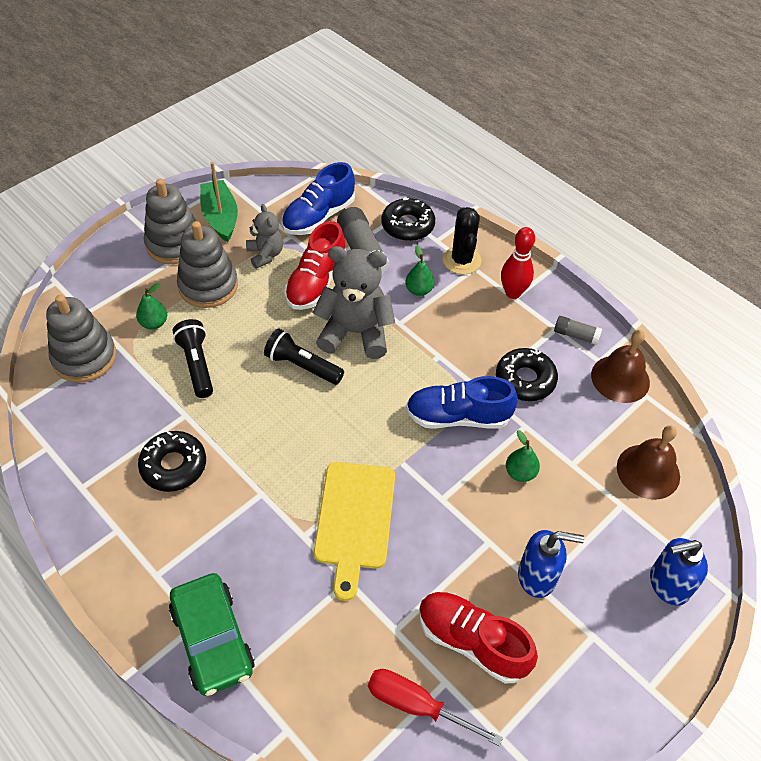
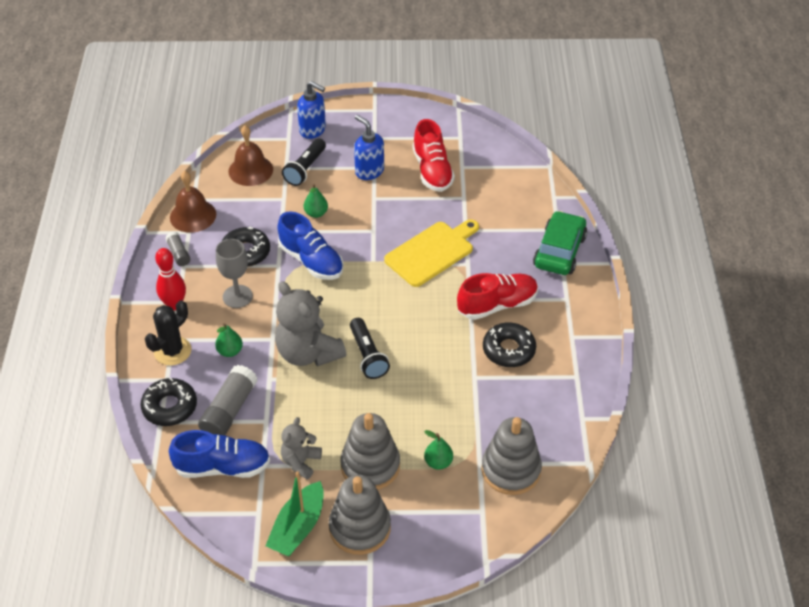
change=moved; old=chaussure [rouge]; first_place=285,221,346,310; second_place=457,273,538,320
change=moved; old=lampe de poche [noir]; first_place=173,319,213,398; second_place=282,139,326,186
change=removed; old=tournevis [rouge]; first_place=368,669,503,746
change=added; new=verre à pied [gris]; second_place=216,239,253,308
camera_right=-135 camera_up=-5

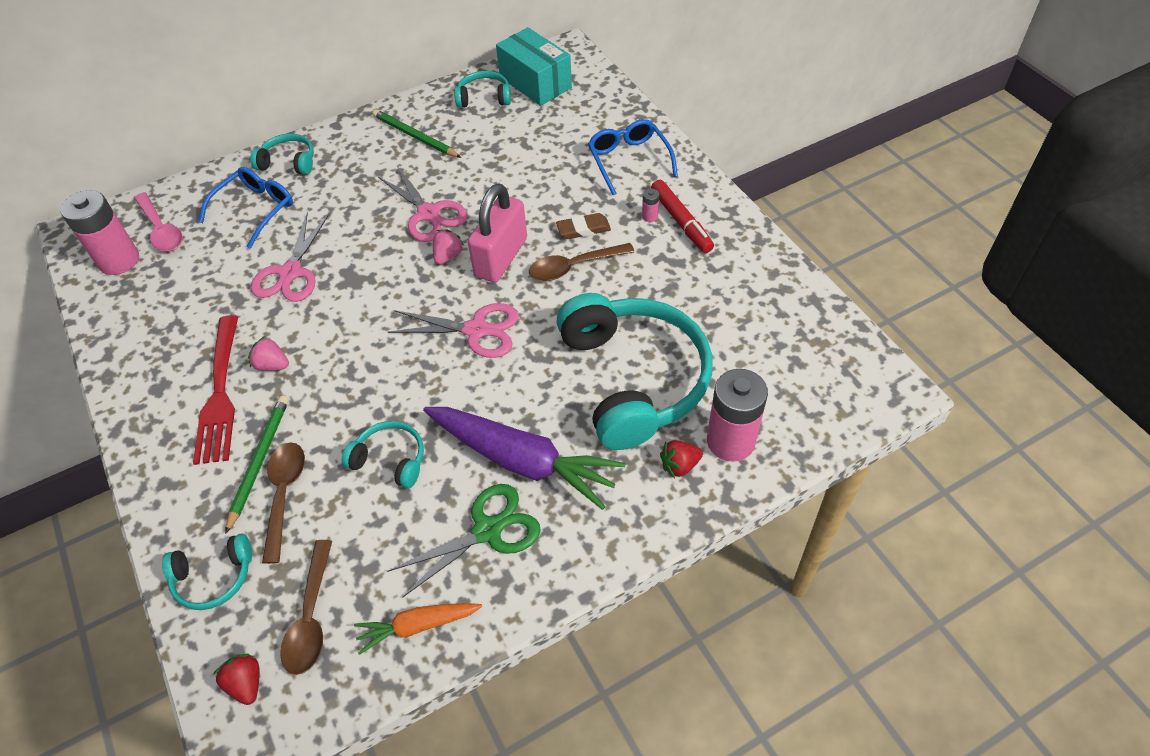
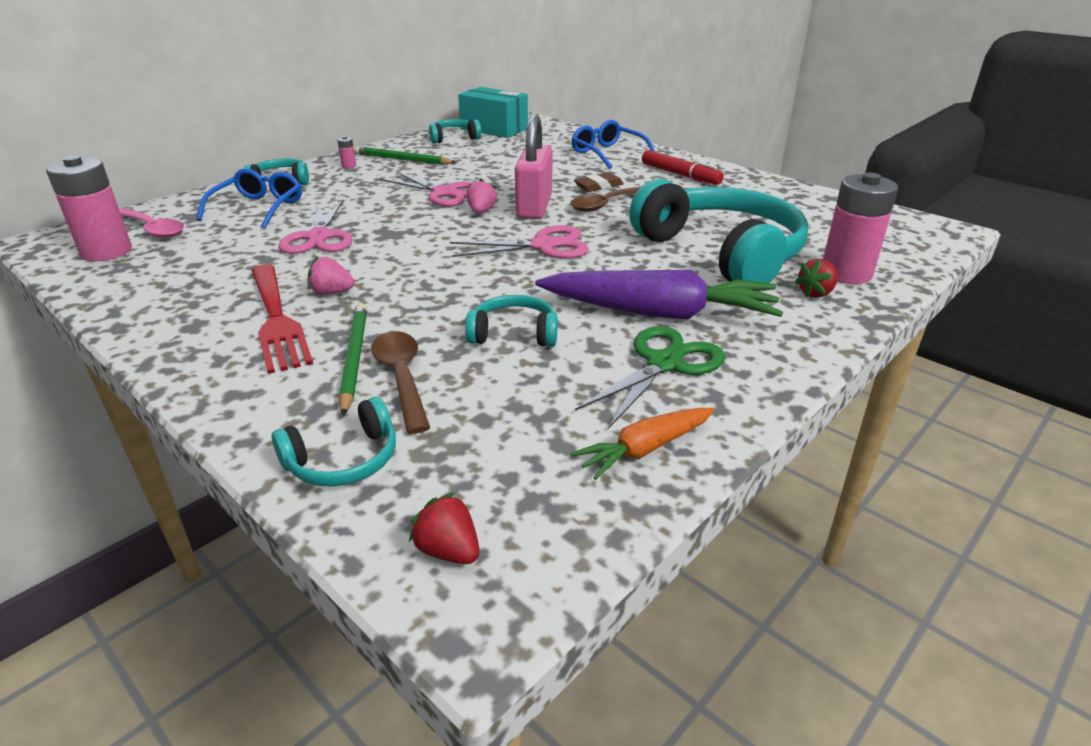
change=moved; old=pile [rose]; first_place=642,188,659,222; second_place=337,136,356,169
change=removed; old=cuillère [marron]; first_place=280,540,332,675
camera_right=-20 camera_up=-20

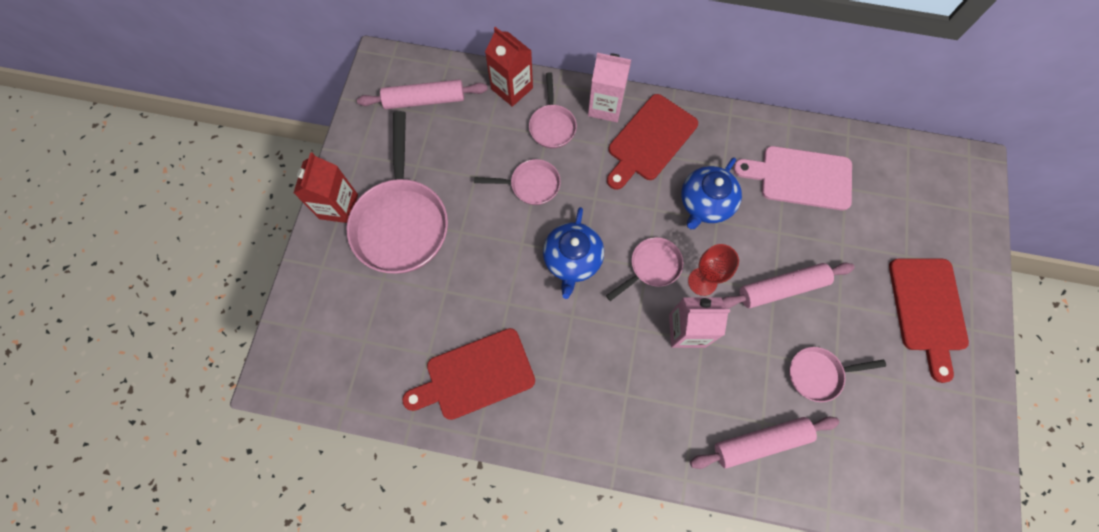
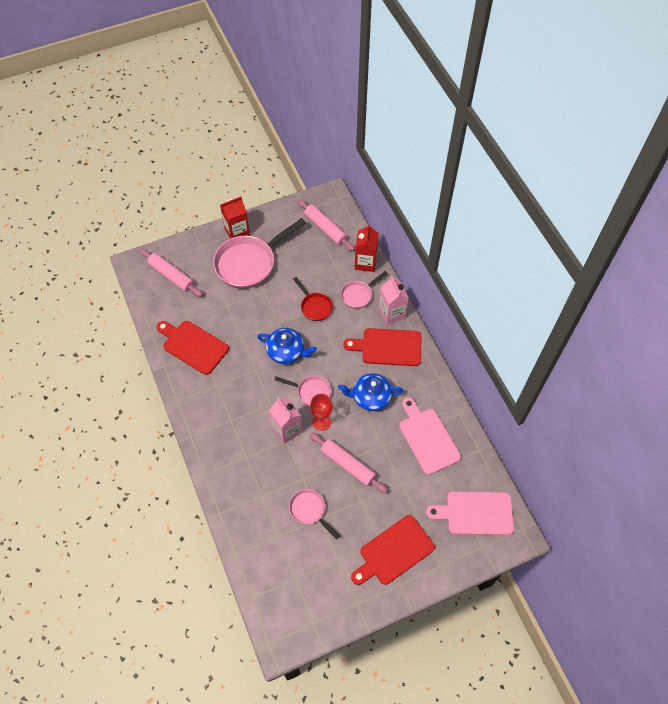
change=recoloured; old=poêle [rose]; new=poêle [rouge]; first_place=474,159,561,205; second_place=293,277,333,321
change=turned; old=théière [bleu]; first_place=543,207,604,299; second_place=257,328,317,364; degrees=-135
change=moved; old=rouleau à pâtisserie [rose]; first_place=690,417,840,469; second_place=139,248,203,297
change=added; new=planche à découper [rose]; second_place=426,491,514,535
camera_right=55 camera_up=-10

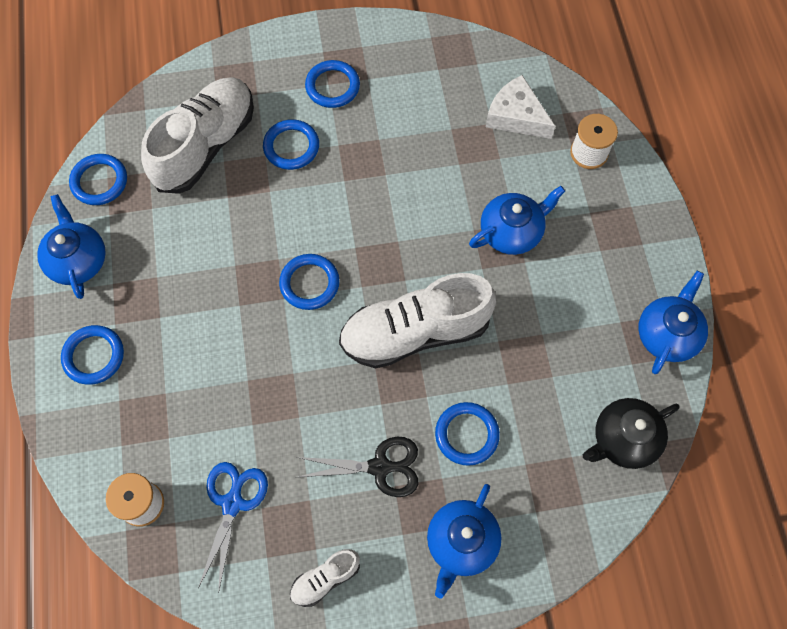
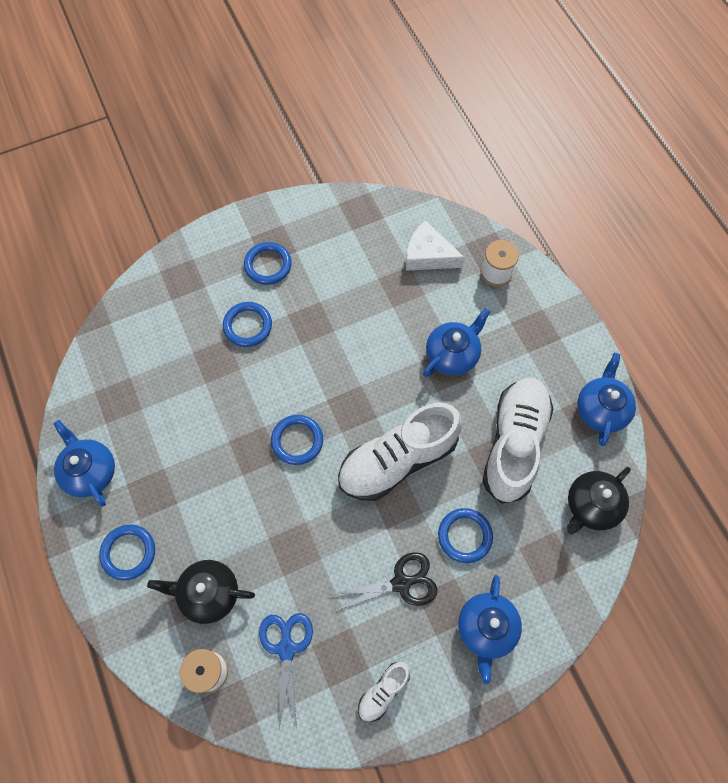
change=moved; old=chaussure [blanc]; first_place=141,77,254,194; second_place=483,378,553,504
change=removed; old=anneau [bleu]; first_place=69,154,127,205
change=added; new=théière [noir]; second_place=147,560,255,624
camera_right=-15 camera_up=0

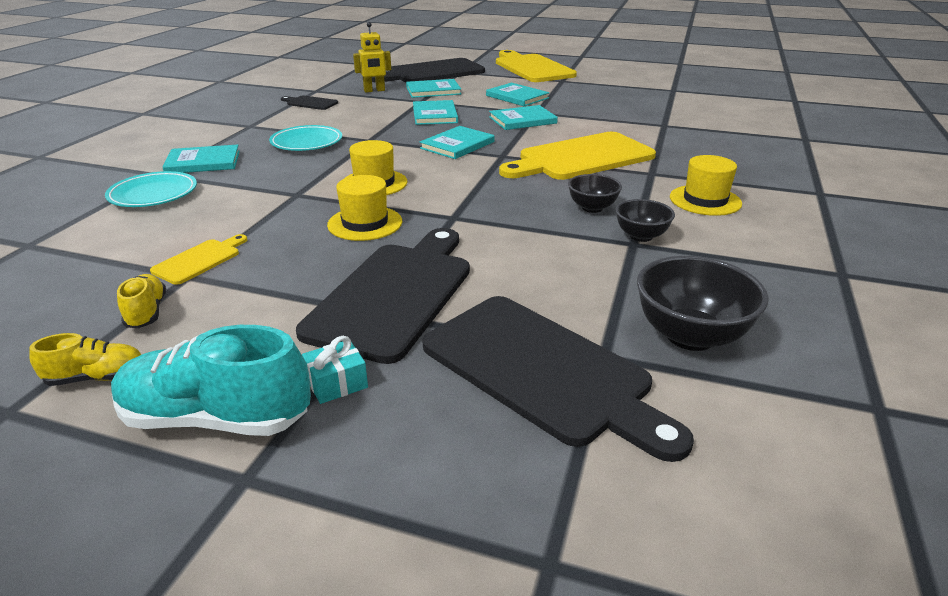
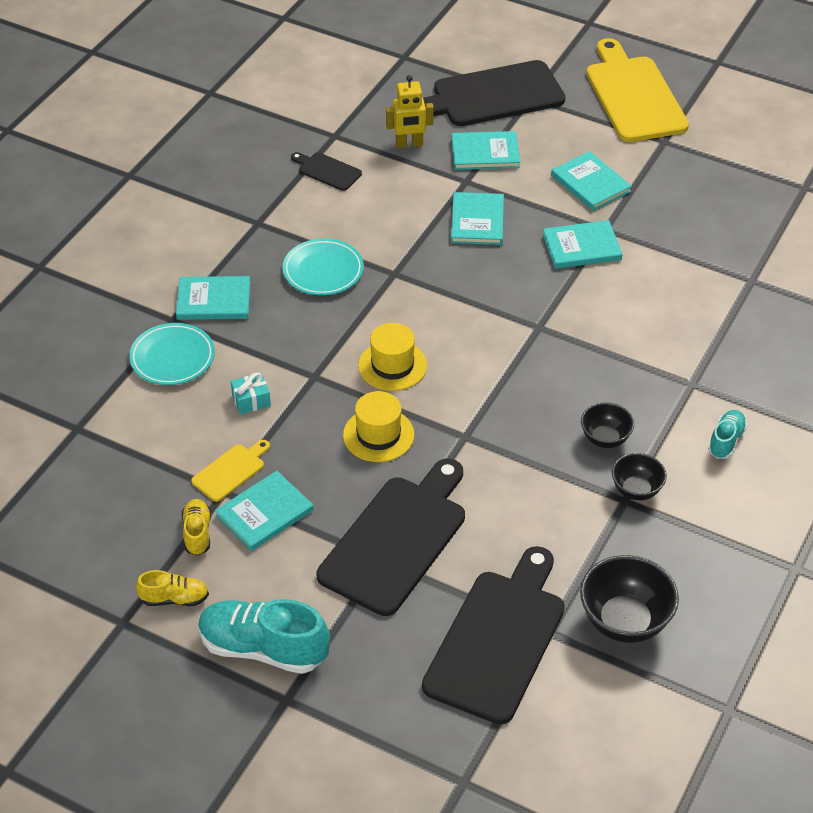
change=moved; old=livre [turquoise]; first_place=420,126,495,159; second_place=215,471,314,551
change=removed; old=planche à découper [jaune]; first_place=499,132,656,180
change=replaced; old=chapeau [jaune]; new=chaussure [turquoise]; first_place=670,155,742,216; second_place=708,410,747,459
change=turned; old=planche à découper [noir]; first_place=422,296,694,462; second_place=422,546,565,724; degrees=-120
change=moved; old=cadeau [turquoise]; first_place=302,336,368,404; second_place=231,372,271,414
camera_right=10 camera_up=15

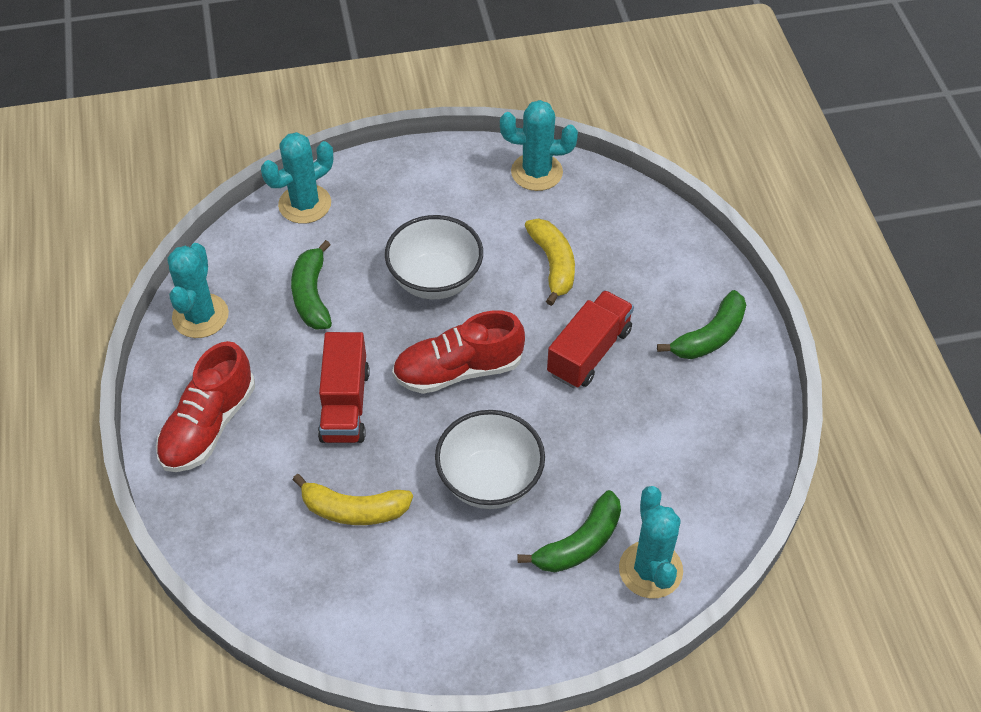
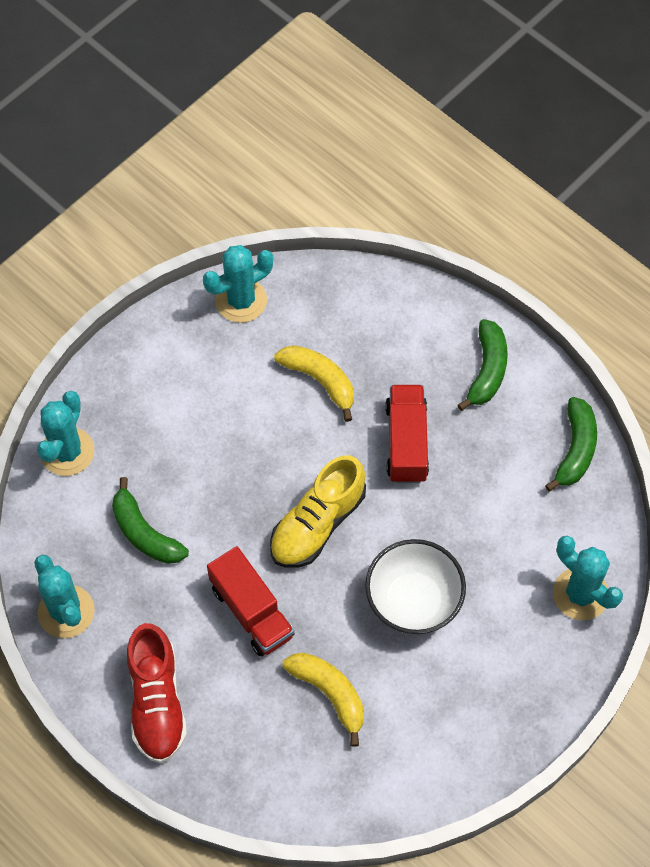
change=removed; old=bol [blanc]; first_place=385,215,483,299
change=recoloured; old=chaussure [rouge]; new=chaussure [jaune]; first_place=392,310,525,394; second_place=270,455,366,568
change=turned; old=banane [jaune]; first_place=292,474,413,525; second_place=283,653,364,747; degrees=-105
change=moved; old=banane [vert]; first_place=518,490,621,572; second_place=545,397,597,491
camera_right=-35 camera_up=10

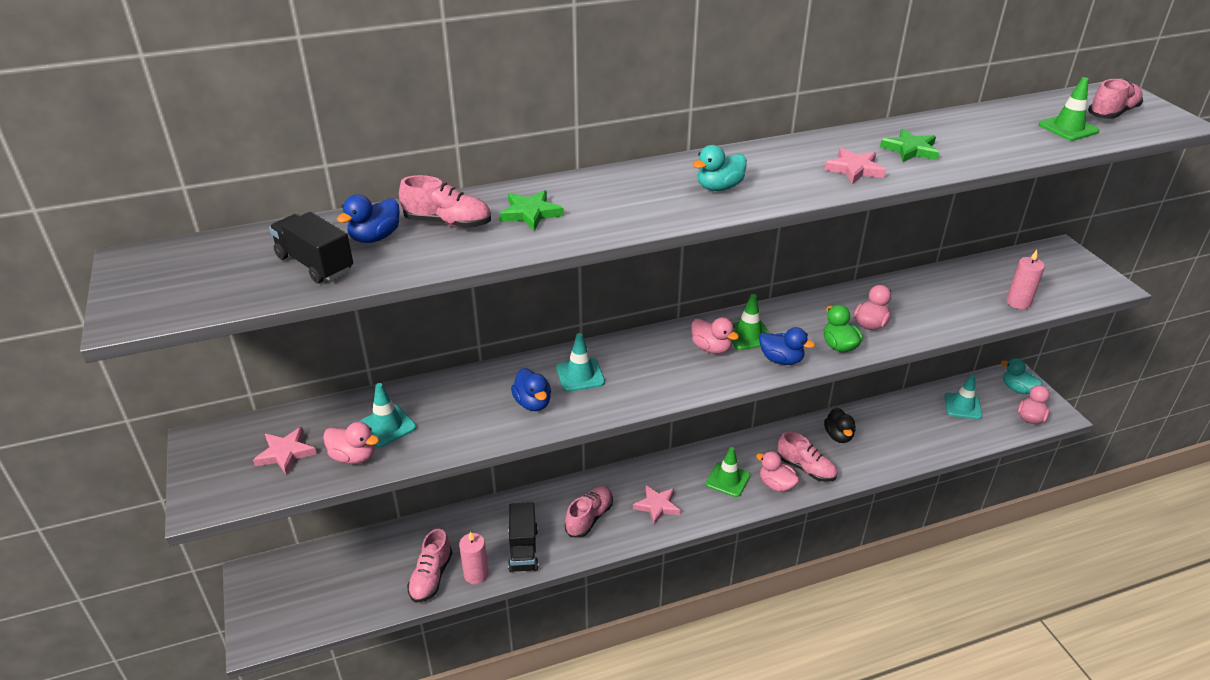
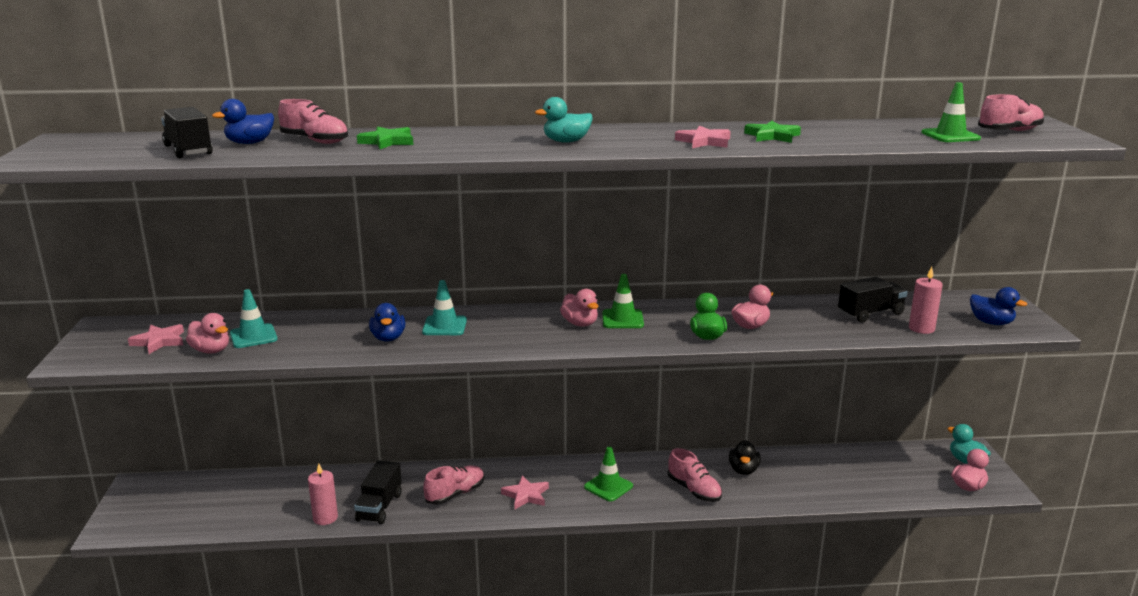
change=moved; old=canard [bleu]; first_place=759,327,815,365; second_place=970,287,1027,325
change=removed; old=cône de chantier [turquoise]; first_place=944,374,982,419
change=removed; old=canard [rose]; first_place=756,451,799,492
change=removed; old=chaussure [rose]; first_place=407,529,452,603
change=added; new=camion [noir]; second_place=838,277,908,323
camera_right=15 camera_up=-15

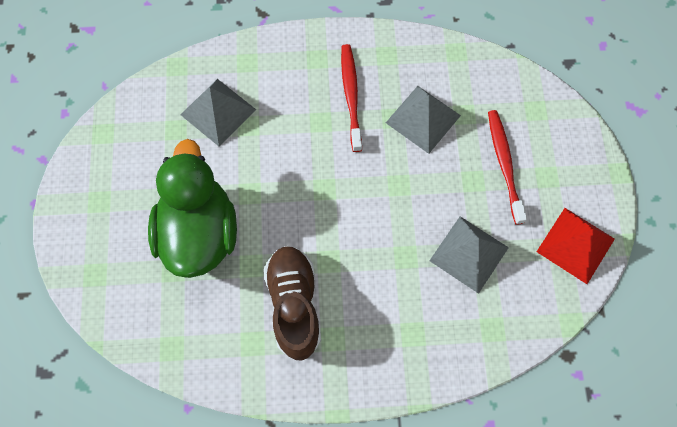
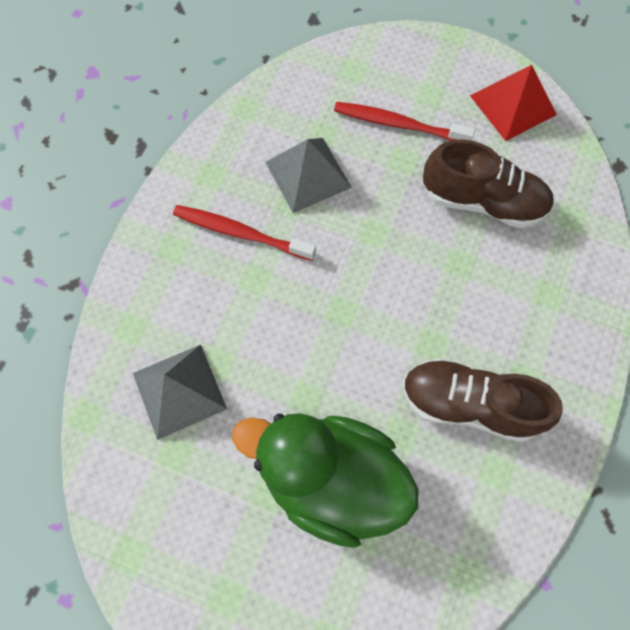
change=replaced; old=pyramide [gris]; new=chaussure [marron]; first_place=429,217,509,294; second_place=423,139,554,228
camera_right=-65 camera_up=0

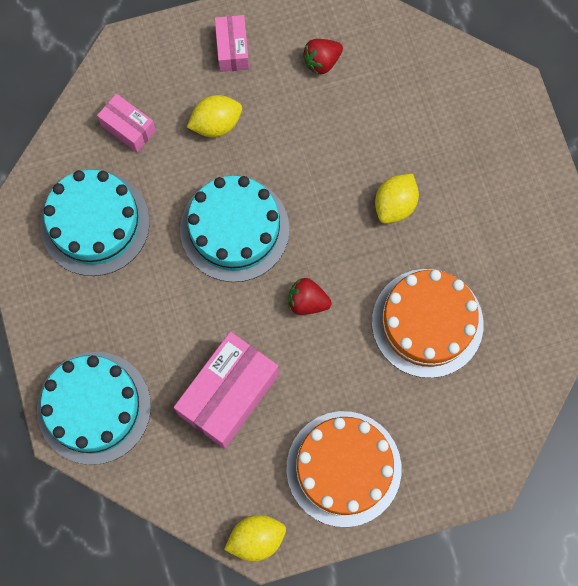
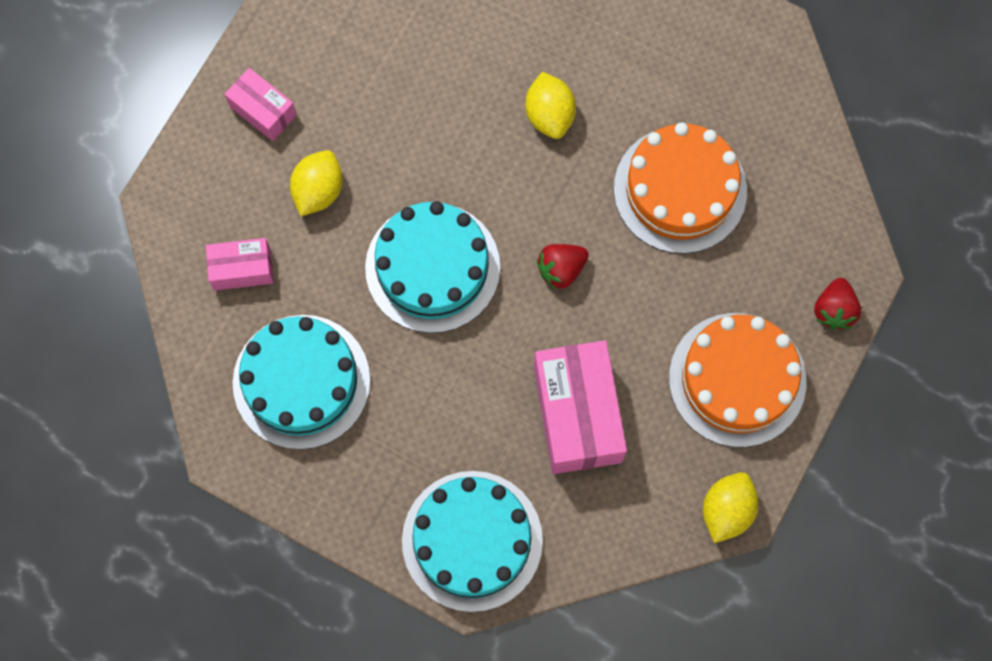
change=moved; old=fraise [rouge]; first_place=303,39,343,75; second_place=814,278,861,330
camera_right=-45 camera_up=0

